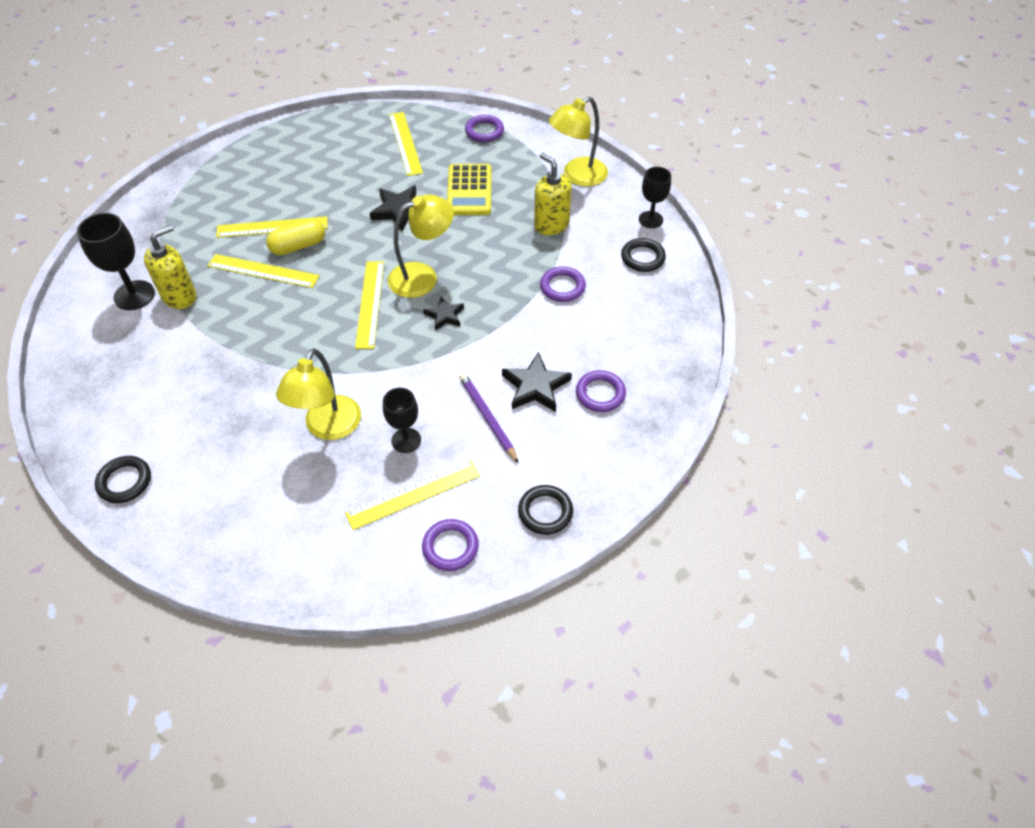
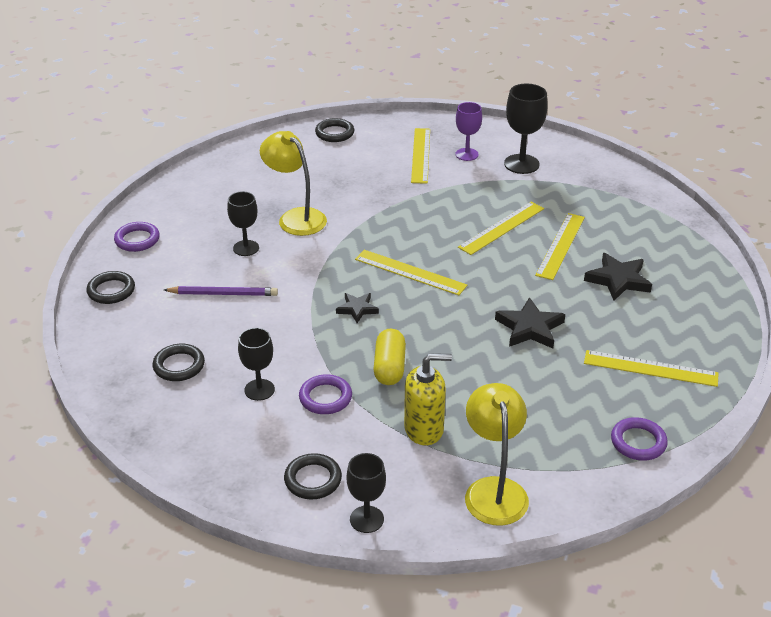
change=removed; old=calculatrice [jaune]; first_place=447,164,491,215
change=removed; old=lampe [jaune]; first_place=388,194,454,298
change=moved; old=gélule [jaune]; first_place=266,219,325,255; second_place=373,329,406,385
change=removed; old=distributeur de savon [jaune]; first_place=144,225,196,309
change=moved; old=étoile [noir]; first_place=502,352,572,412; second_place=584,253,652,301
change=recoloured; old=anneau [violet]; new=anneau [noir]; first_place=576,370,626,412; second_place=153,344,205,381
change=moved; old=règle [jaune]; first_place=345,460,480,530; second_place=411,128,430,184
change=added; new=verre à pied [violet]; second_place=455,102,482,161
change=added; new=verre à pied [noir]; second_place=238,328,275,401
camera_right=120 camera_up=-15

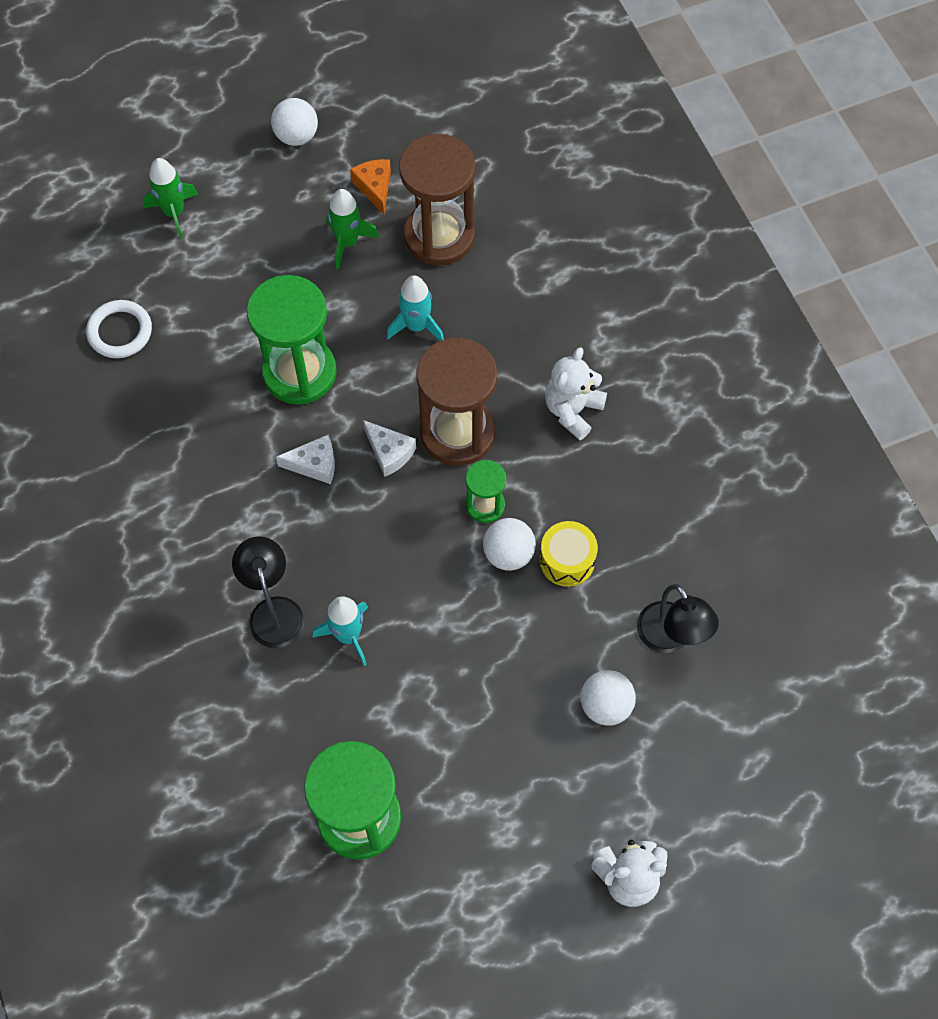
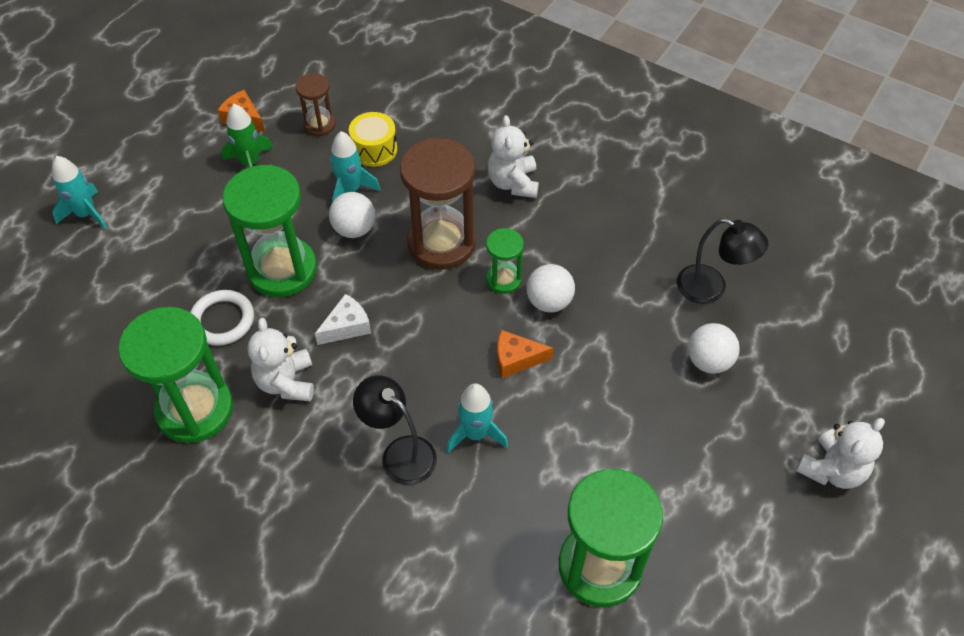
change=moved; old=balle [blanc]; first_place=271,98,318,146; second_place=329,192,375,238
change=resized; old=sablier [marron]; first_place=399,134,475,265; second_place=296,73,336,136; factor=0.51
change=recoloured; old=fusée [vert]; new=fusée [turquoise]; first_place=143,158,198,239; second_place=52,156,107,230
change=moved; old=anneau [blanc]; first_place=86,300,152,358; second_place=190,290,254,346
change=removed; old=fromage [blanc]; first_place=363,420,416,477
change=moved; old=tambour [jaune]; first_place=540,521,598,587; second_place=349,112,397,167
change=added; new=sablier [vert]; second_place=118,307,233,443
change=added; new=ours en peluche [blanc]; second_place=247,318,314,401
change=added; new=fromage [orange]; second_place=497,330,553,378
camera_right=-35 camera_up=-10

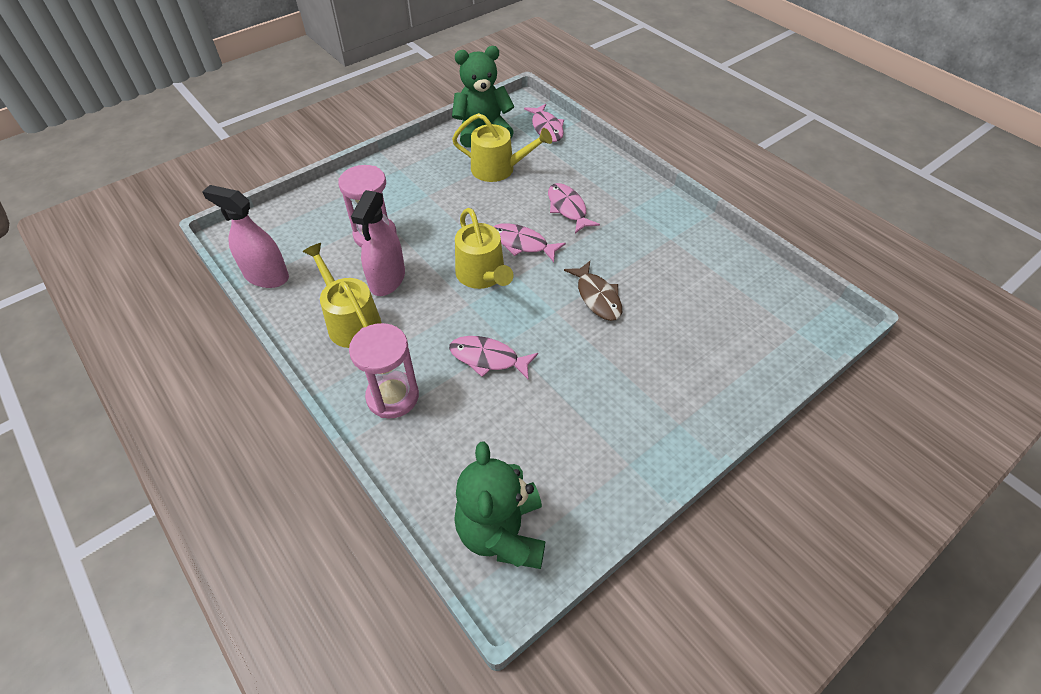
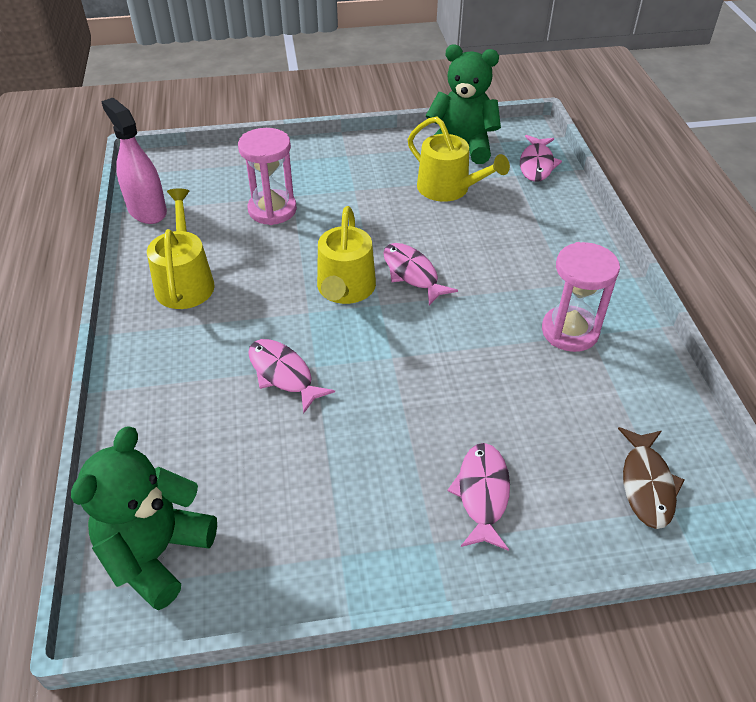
change=moved; old=poisson [rose]; first_place=548,183,600,233; second_place=447,443,510,551
change=removed; old=vaporisateur [rose]; first_place=351,190,405,296
change=moved; old=poisson [marron]; first_place=564,261,622,321; second_place=618,427,685,529
change=moved; old=sablier [rose]; first_place=349,323,419,418; second_place=542,242,620,352
camera_right=30 camera_up=-5

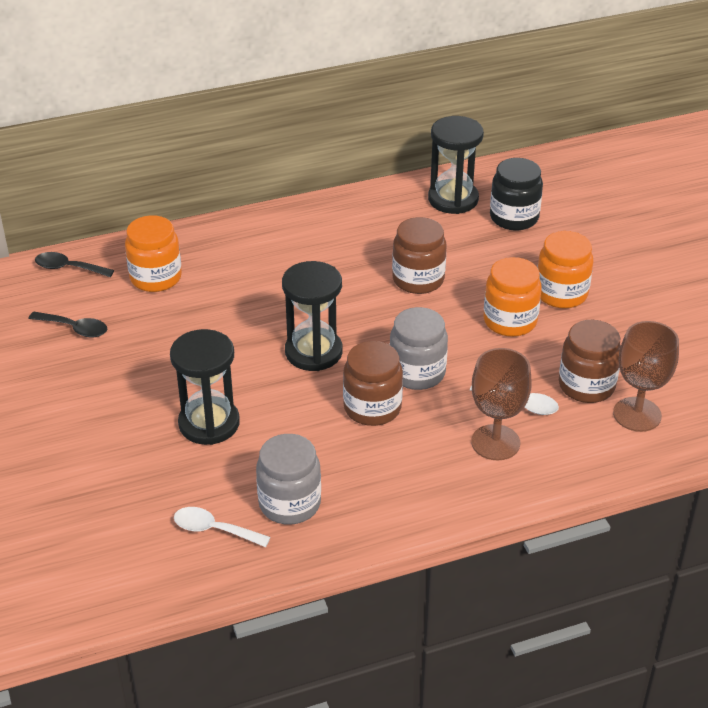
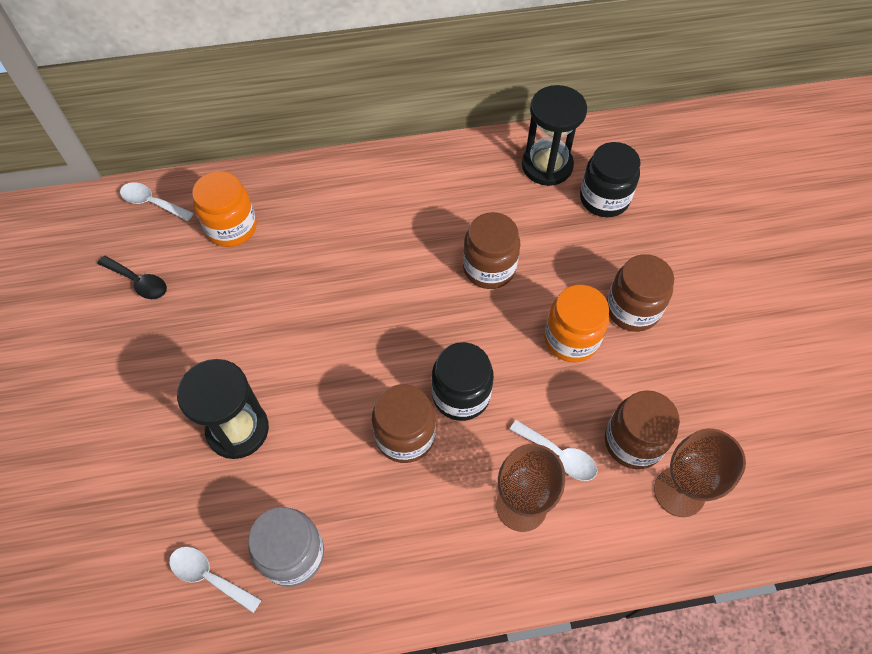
change=recoloured; old=bocal [orange]; new=bocal [marron]; first_place=537,231,593,308; second_place=607,254,674,332
change=recoloured; old=cuillère [noir]; new=cuillère [blanc]; first_place=35,252,114,277; second_place=120,182,193,221
change=removed; old=sablier [noir]; first_place=282,261,343,371
change=recoloured; old=bocal [gris]; new=bocal [noir]; first_place=390,307,448,390; second_place=432,342,494,421
camera_right=10 camera_up=20

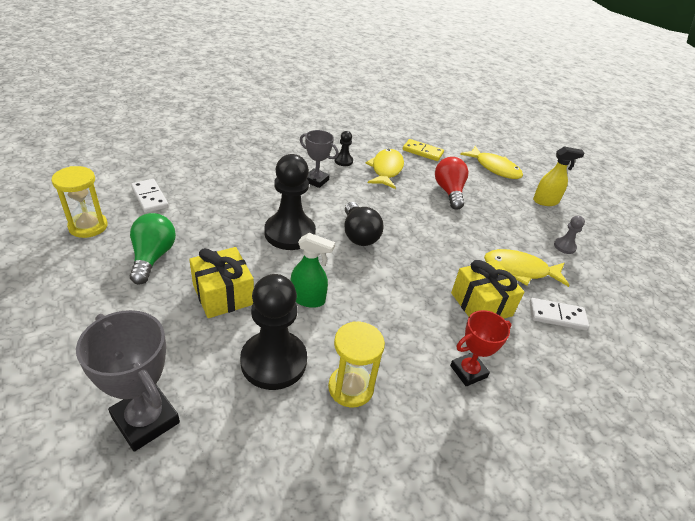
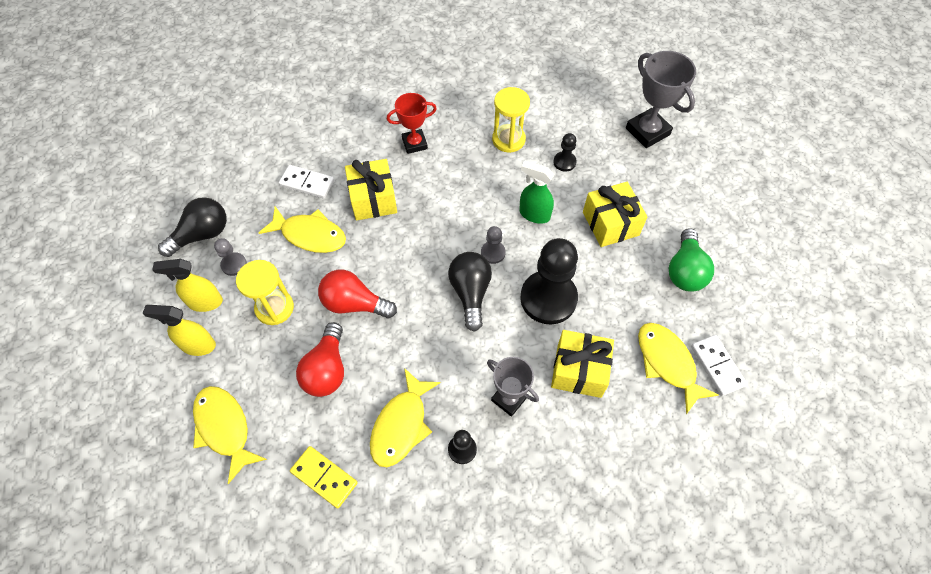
change=moved; old=sablier [jaune]; first_place=51,166,108,238; second_place=236,260,294,325
change=resized; old=pion [noir]; first_place=240,274,307,390; second_place=553,133,577,172; factor=0.45
change=added; new=ampoule [noir]; second_place=158,197,227,257
change=added; new=pion [gris]; second_place=481,226,506,264
change=added; new=vaporisateur [jaune]; second_place=152,259,223,312
change=added; new=ampoule [rouge]; second_place=318,269,397,318
change=added; new=poisson [jaune]; second_place=638,323,719,414
change=added; new=cadeau [jaune]; second_place=551,330,614,398
camera_right=-165 camera_up=20

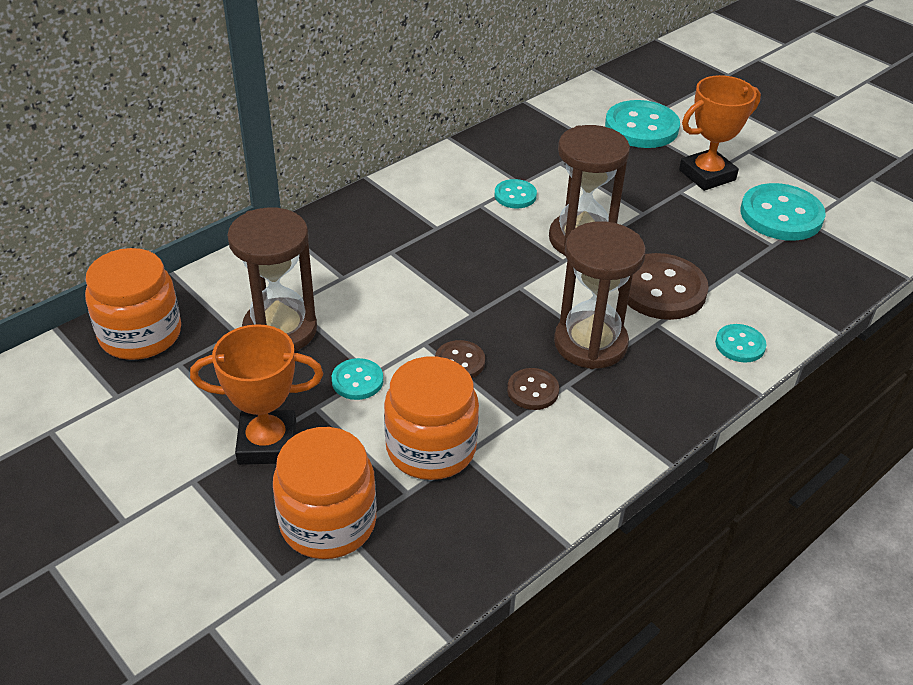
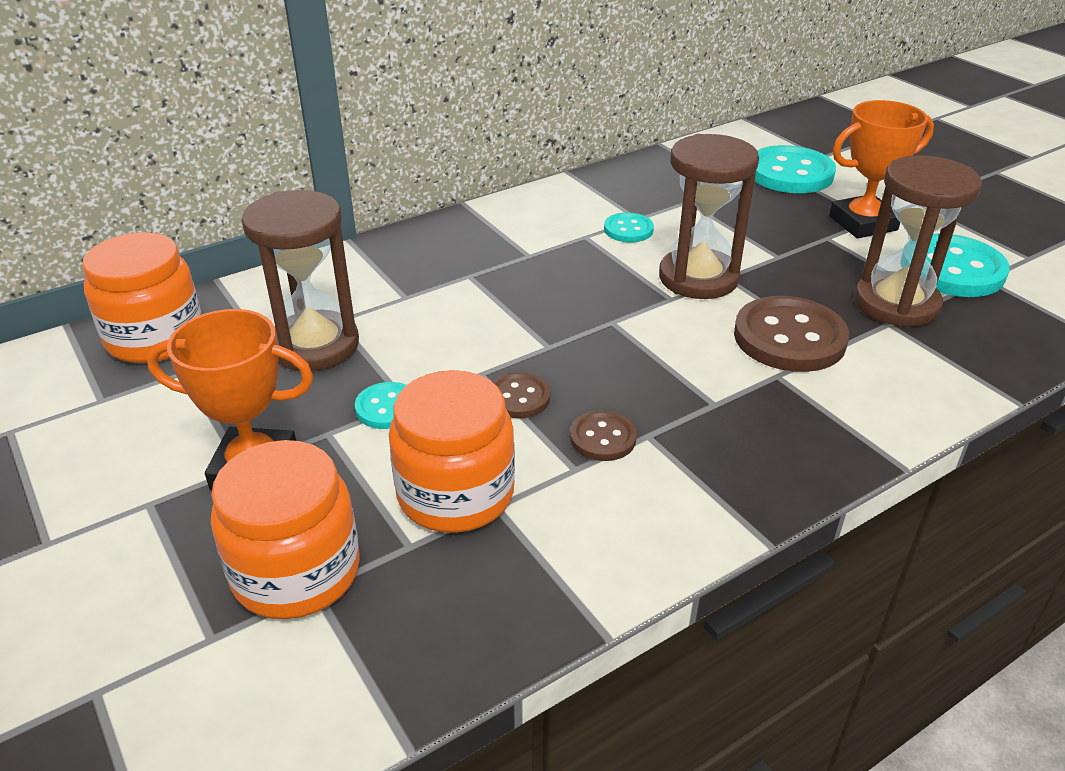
change=moved; old=sablier [marron]; first_place=554,221,646,369; second_place=854,155,982,327
change=removed; old=bouton [turquoise]; first_place=715,324,767,362
camera_right=10 camera_up=-5

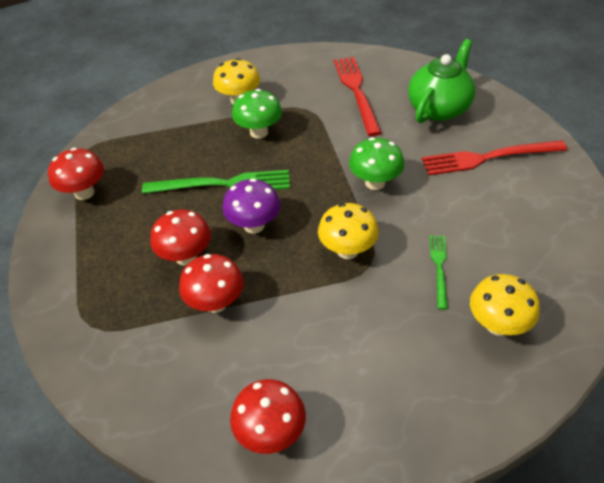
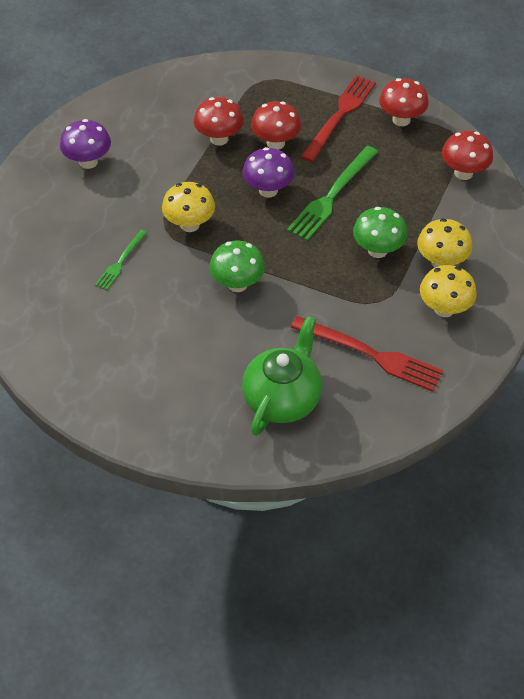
change=turned; old=théière [vert]; first_place=408,39,475,123; second_place=242,316,322,436; degrees=-135
change=moved; old=fourchette [rouge]; first_place=422,140,567,175; second_place=301,75,376,162
change=turned; old=fourchette [vert]; first_place=430,235,448,310; second_place=95,230,148,290; degrees=75
change=moved; old=champignon [jaune]; first_place=470,274,540,336; second_place=420,265,477,317
change=moved; old=champignon [rouge]; first_place=230,379,306,454; second_place=442,131,493,180
change=added; new=champignon [violet]; second_place=60,119,111,169
camera_right=125 camera_up=5

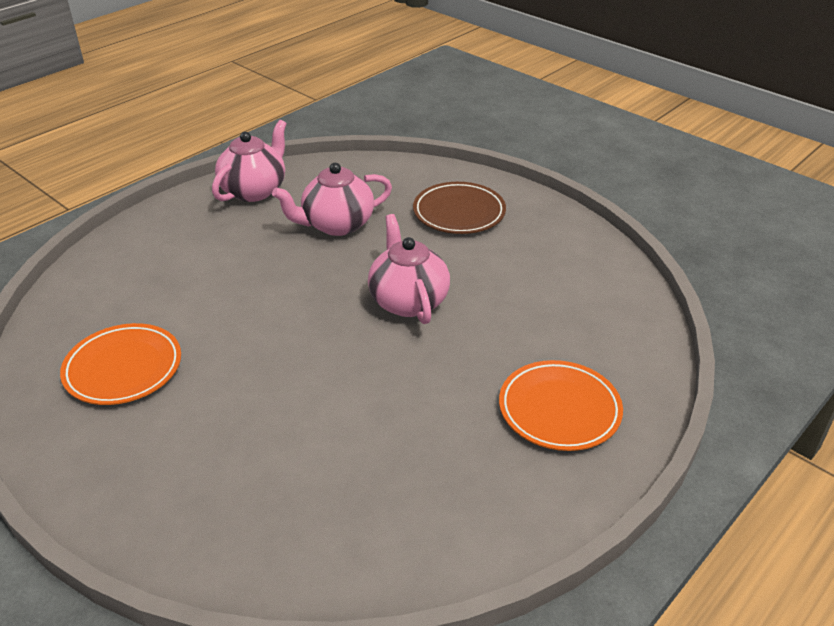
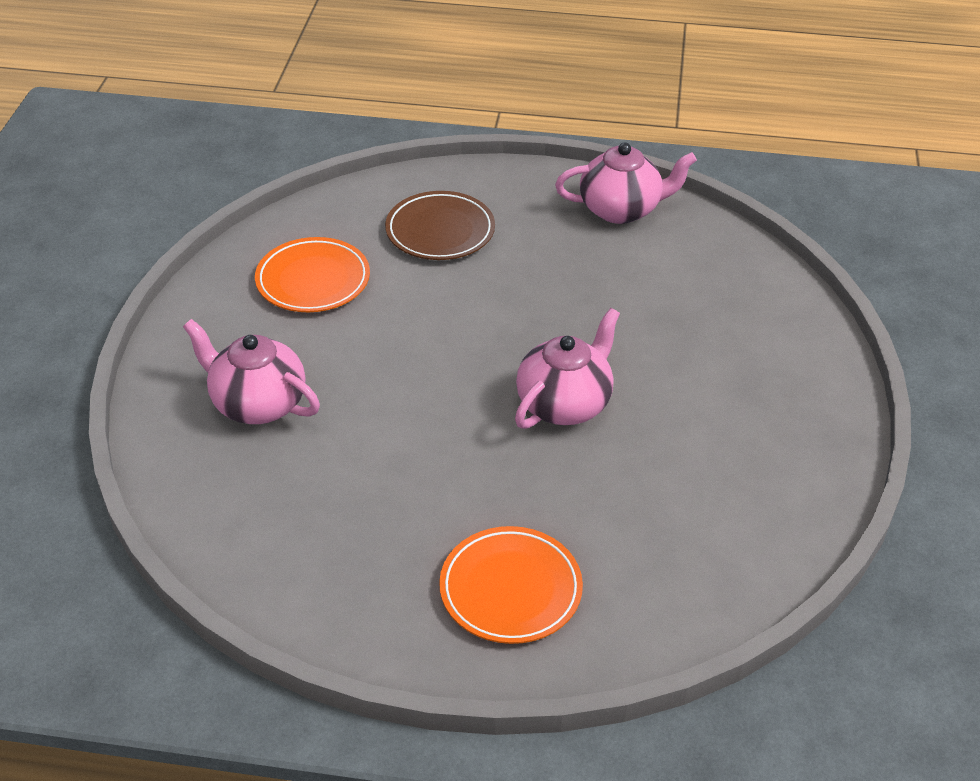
change=moved; old=théière [rose]; first_place=272,163,392,236; second_place=183,319,320,424
change=moved; old=assiette [marron]; first_place=413,182,506,234; second_place=385,191,495,260
camera_right=55 camera_up=5

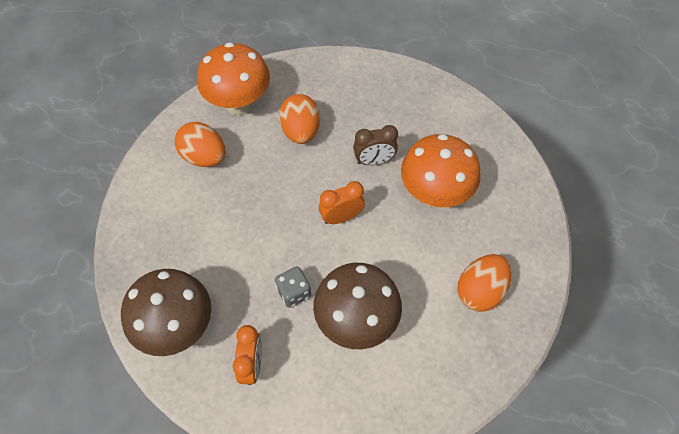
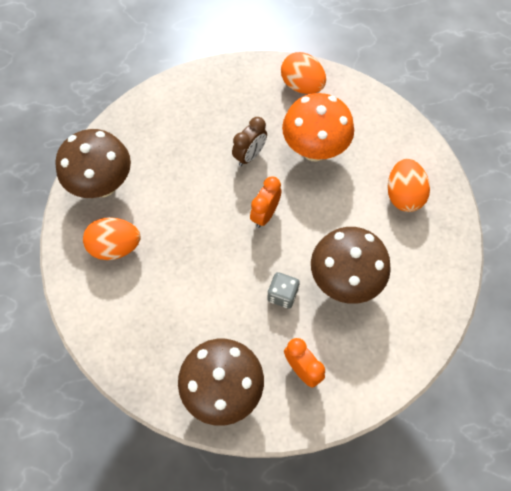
change=recoloured; old=champignon [orange]; new=champignon [marron]; first_place=197,42,270,115; second_place=55,129,131,198
change=moved; old=œuf [orange]; first_place=279,94,320,144; second_place=281,52,326,94
camera_right=-40 camera_up=5

